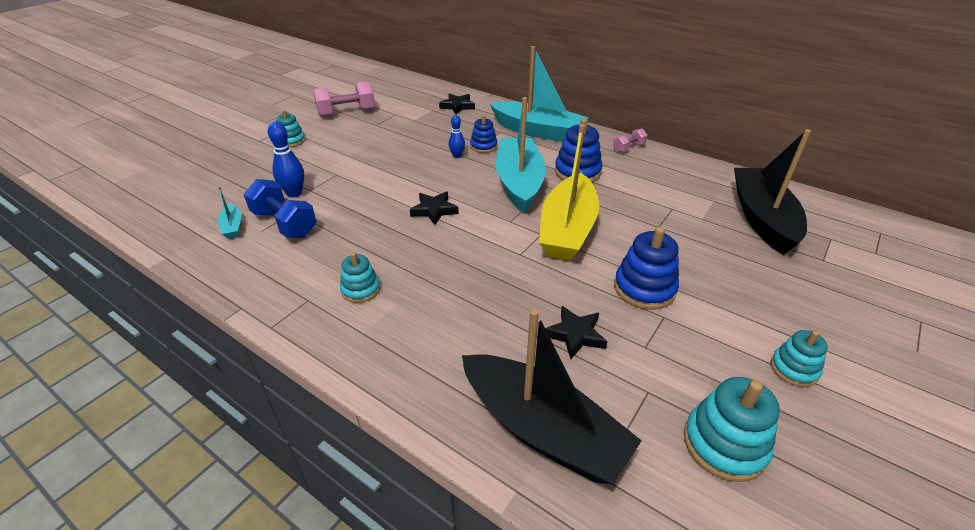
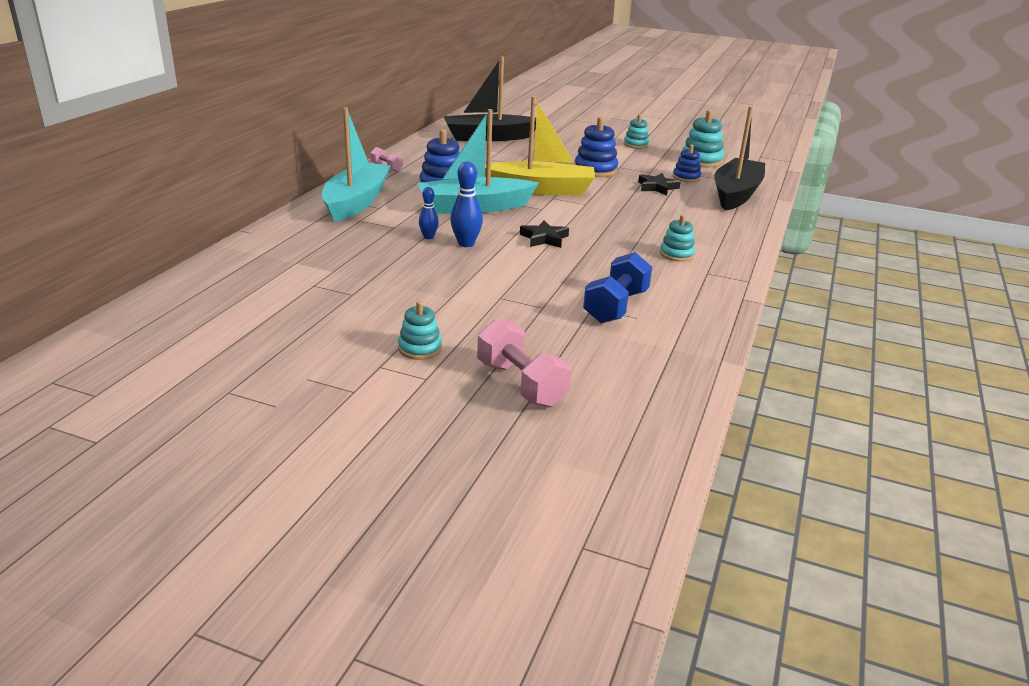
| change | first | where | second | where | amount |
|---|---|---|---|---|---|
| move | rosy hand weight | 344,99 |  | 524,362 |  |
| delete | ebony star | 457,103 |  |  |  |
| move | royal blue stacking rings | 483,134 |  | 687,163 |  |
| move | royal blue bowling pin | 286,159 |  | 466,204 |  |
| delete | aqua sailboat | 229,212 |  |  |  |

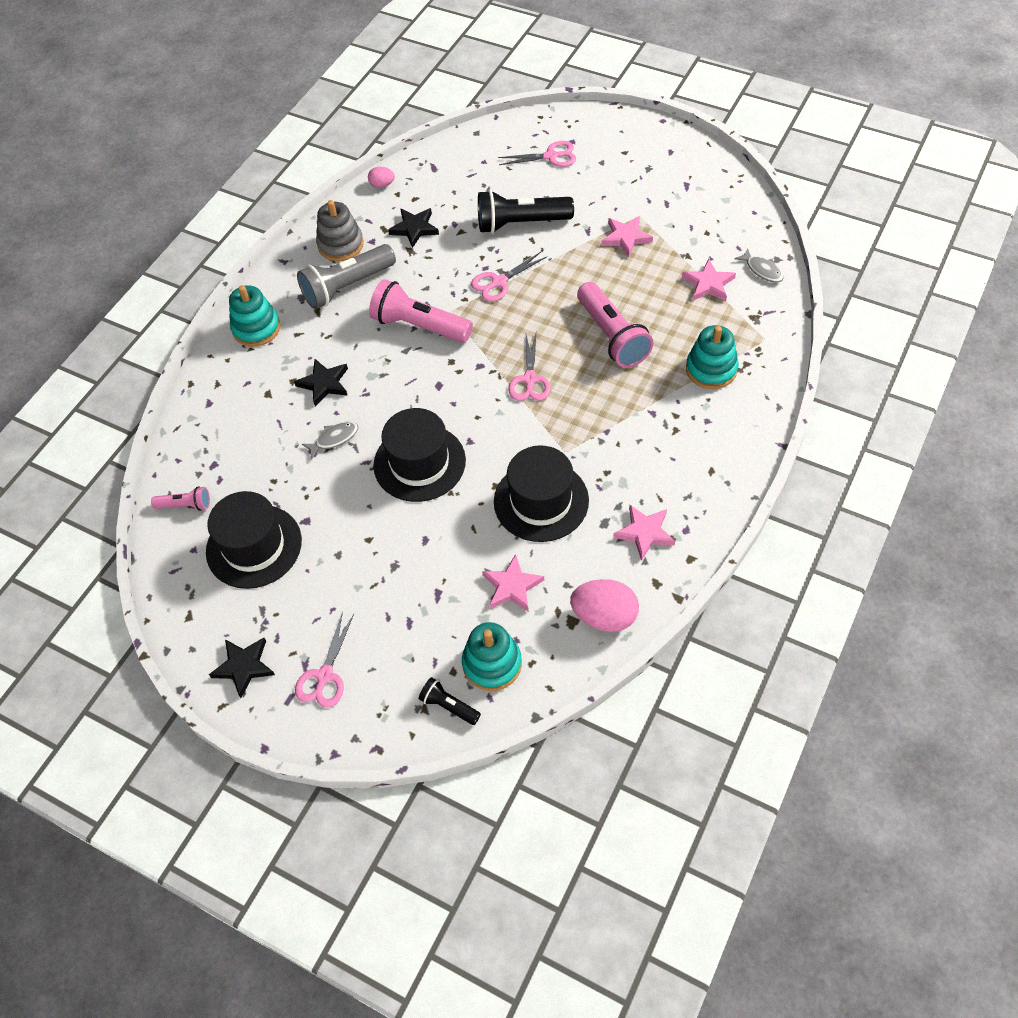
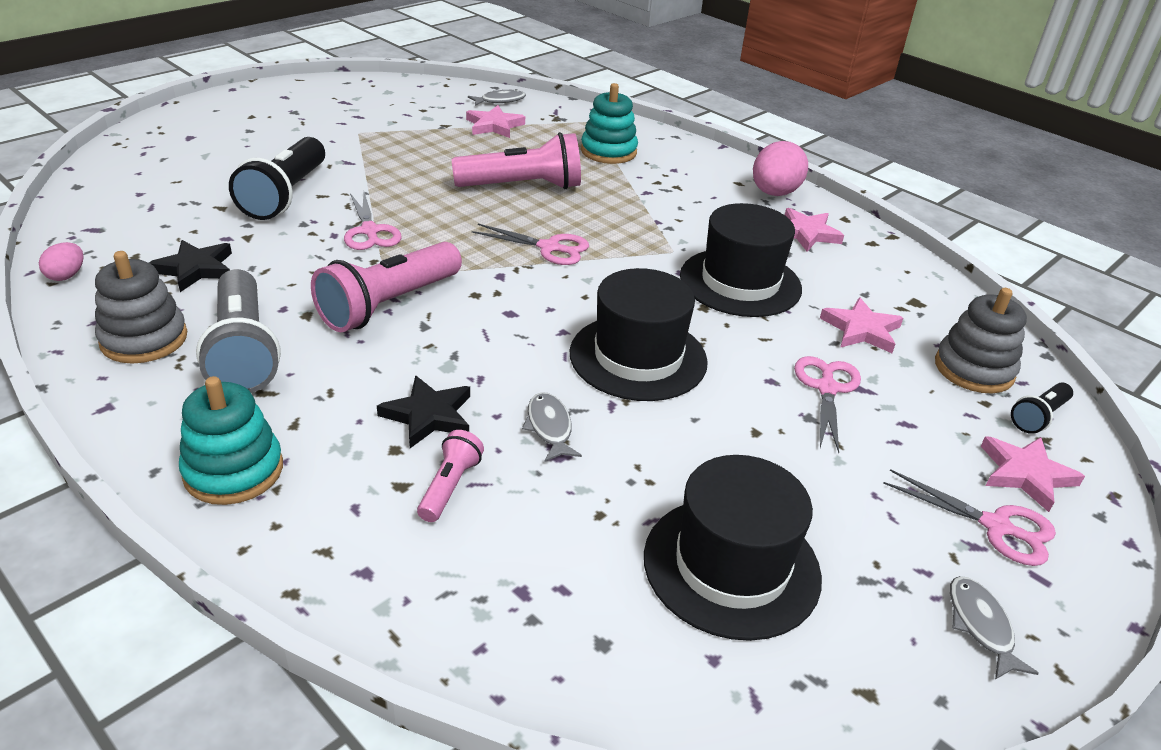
| change | first | where | second | where | amount |
|---|---|---|---|---|---|
| move | rosy scissors | 537,154 |  | 827,404 |  |
| move | rosy star | 627,236 |  | 1033,474 |  |
| move | rosy flashlight | 180,498 |  | 450,476 |  |
| move | rosy toy egg | 604,605 |  | 780,168 |  |
| recolor | aqua stacking rings | 492,656 | ash-grey stacking rings | 981,340 |  |
| replace | ebony star | 242,668 | ash-grey fish | 994,628 |  |

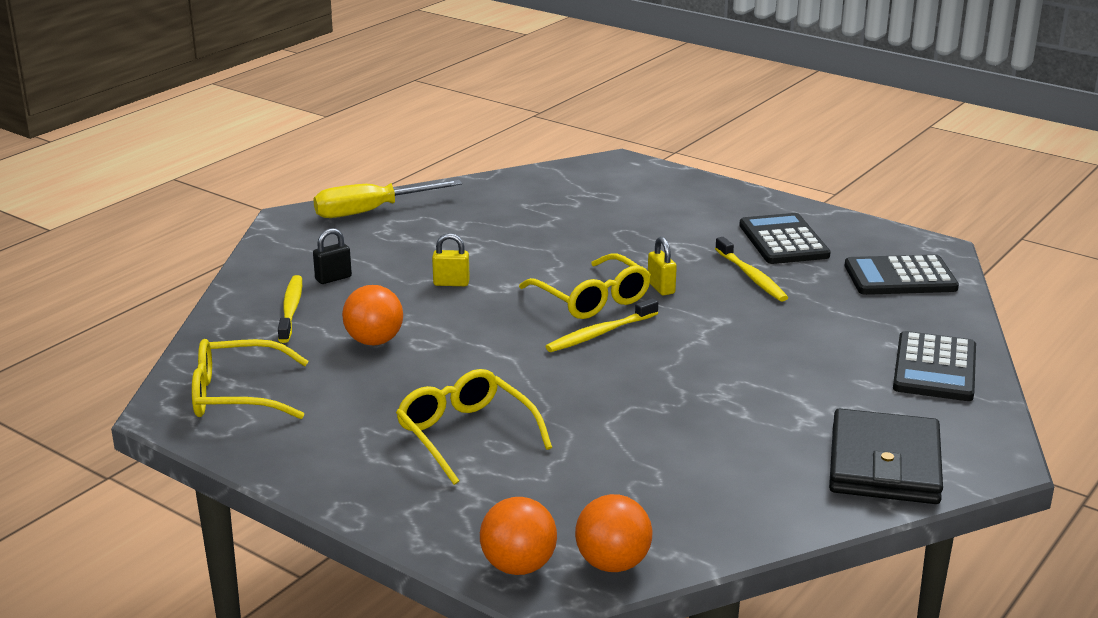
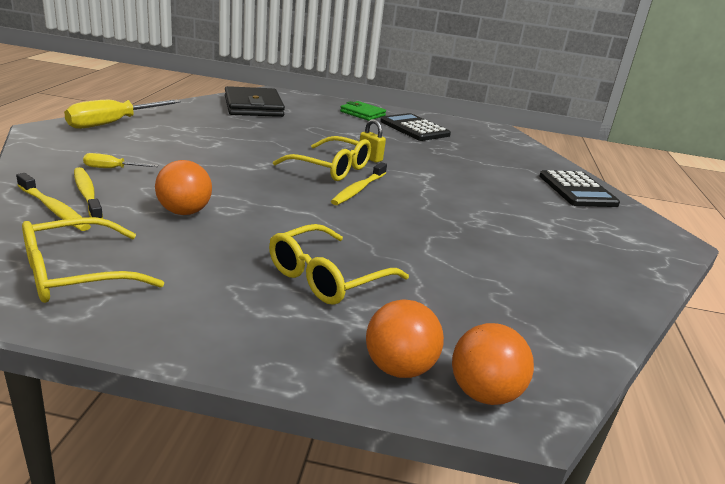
| change | first | where | second | where | amount |
|---|---|---|---|---|---|
| replace | ebony padlock | 332,256 | bright yellow flat screwdriver | 121,160 |  |
| delete | bright yellow padlock | 451,259 |  |  |  |
| move | bright yellow tooth brush | 751,269 |  | 53,202 |  |
| delete | ebony pocket calculator | 901,274 |  |  |  |
| rotate | bright yellow spectacles | 474,427 |  | 339,264 | 75 degrees counterclockwise |
| move | ebony card wallet | 886,456 |  | 255,101 |  |
| move | bright orange ball | 613,533 |  | 405,338 |  |
| insert |  |  | leaf-green card wallet | 363,111 |  |

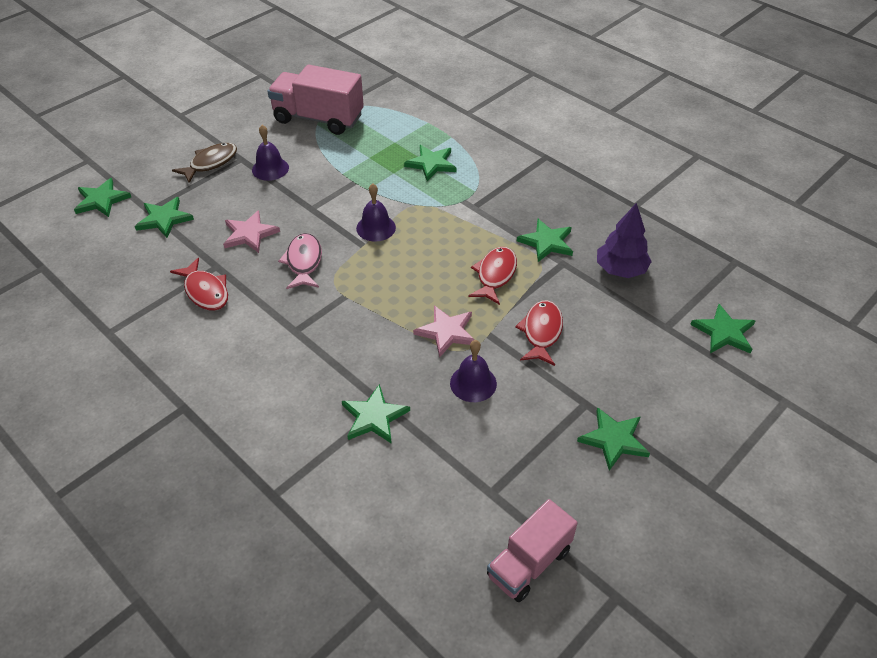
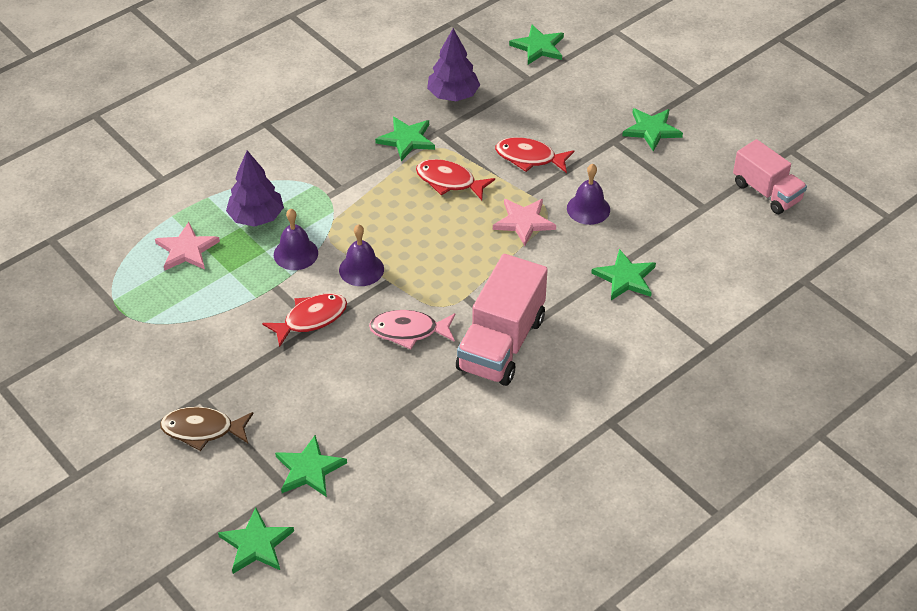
| change | first | where | second | where | amount |
|---|---|---|---|---|---|
| move | rosy toy truck | 315,99 |  | 502,320 |  |
| move | violet school bell | 270,153 |  | 296,239 |  |
| rotate | brown fish | 204,163 |  | 207,429 | 45 degrees counterclockwise |
| replace | leaf-green star | 430,163 | violet tree | 255,188 |  |
| move | rosy star | 251,231 |  | 187,246 |  |
| move | crimson fish | 199,284 |  | 304,320 |  |

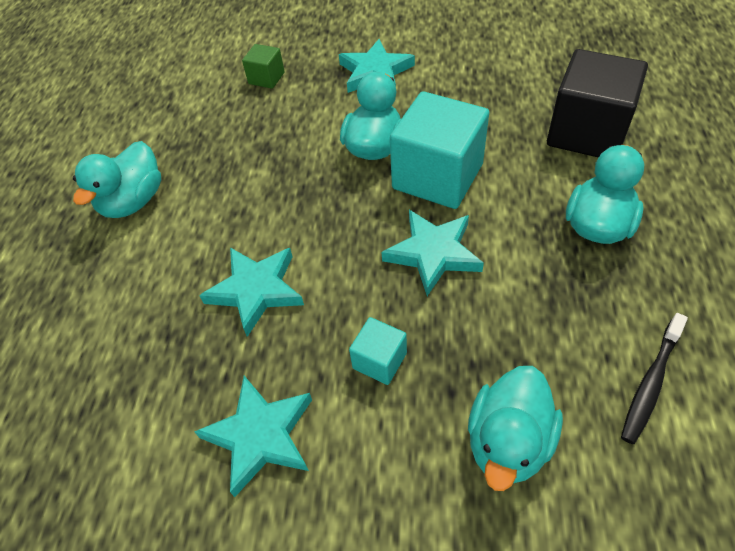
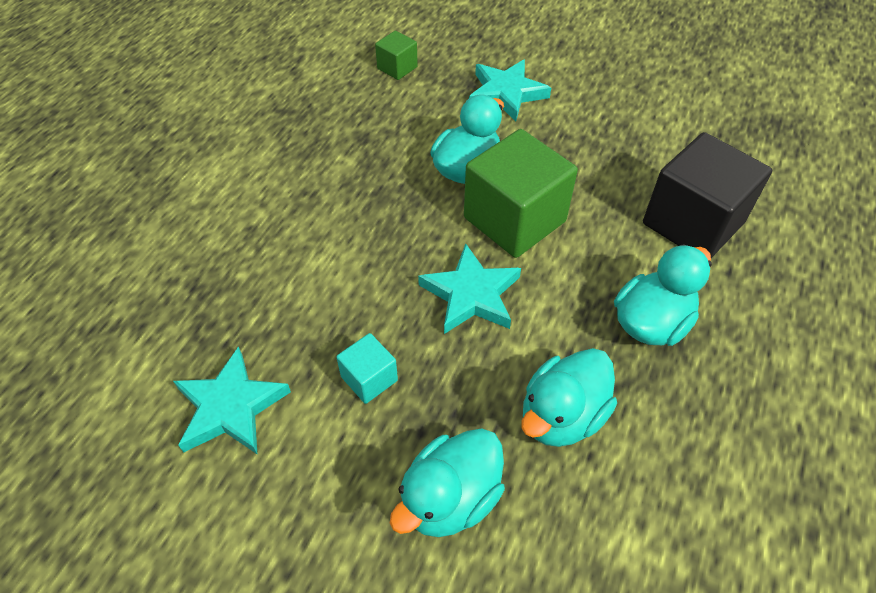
| change | first | where | second | where | amount |
|---|---|---|---|---|---|
| recolor | aqua block | 439,150 | leaf-green block | 521,193 |  |
| move | aqua toy duck | 117,179 |  | 569,397 |  |
| delete | aqua star | 251,292 |  |  |  |
| delete | ebony tooth brush | 654,378 |  |  |  |

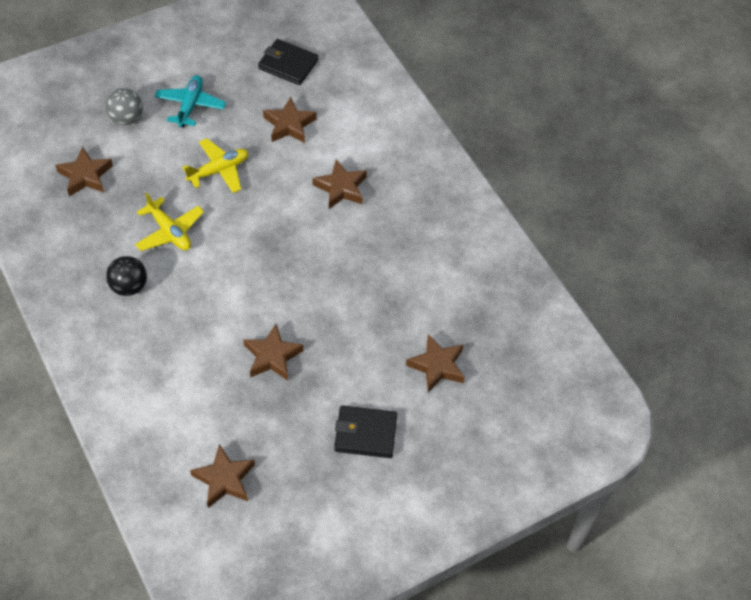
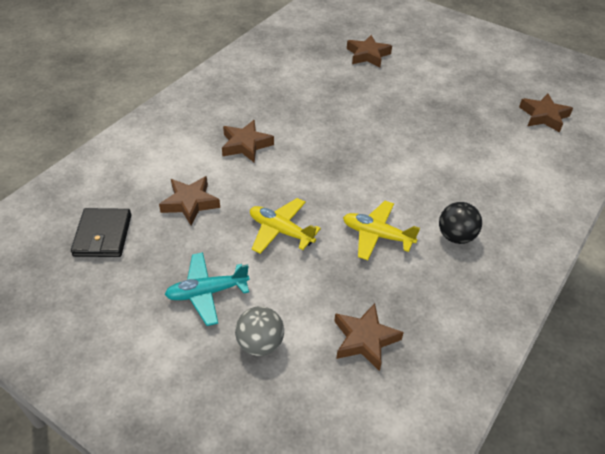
| change | first | where | second | where | amount |
|---|---|---|---|---|---|
| rotate | bright yellow aeroplane | 169,221 |  | 381,230 | 90 degrees counterclockwise |
| delete | brown star | 273,352 |  |  |  |
| delete | ebony card wallet | 365,431 |  |  |  |

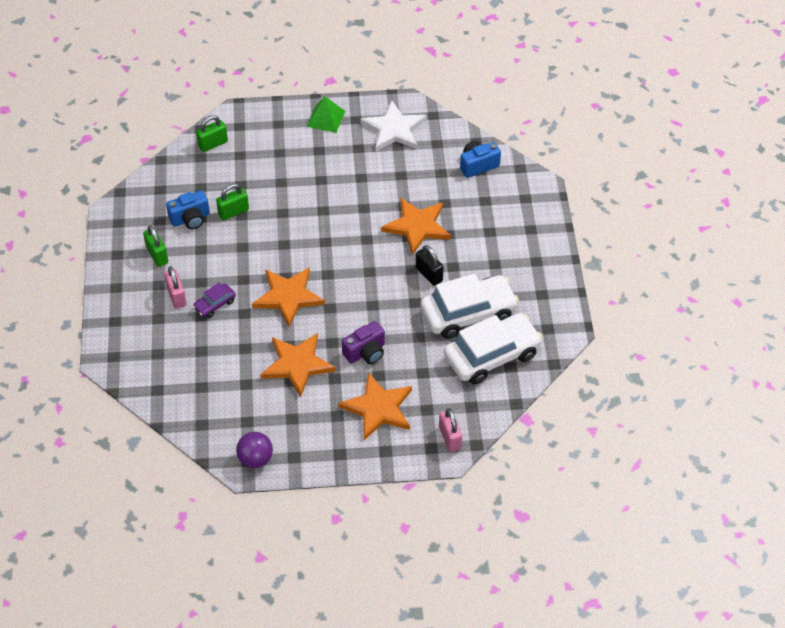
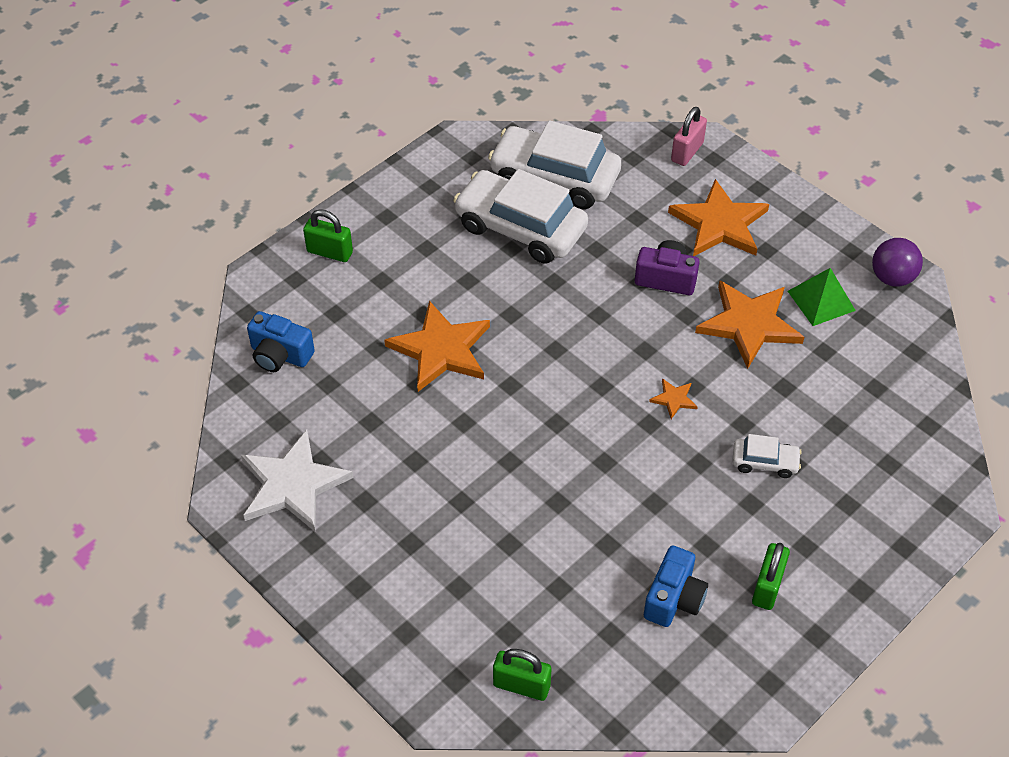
| change | first | where | second | where | amount |
|---|---|---|---|---|---|
| move | leaf-green pyramid | 326,115 |  | 822,297 |  |
| move | leaf-green padlock | 232,202 |  | 328,235 |  |
| rotate | royal blue compact camera | 188,209 |  | 676,586 | 90 degrees clockwise |
| delete | ebony padlock | 430,265 |  |  |  |
| delete | rosy padlock | 175,287 |  |  |  |
| resize | bright orange star | 288,297 |  | 673,398 | x0.43 |
| recolor | violet car | 214,300 | snow-white car | 767,456 |  |

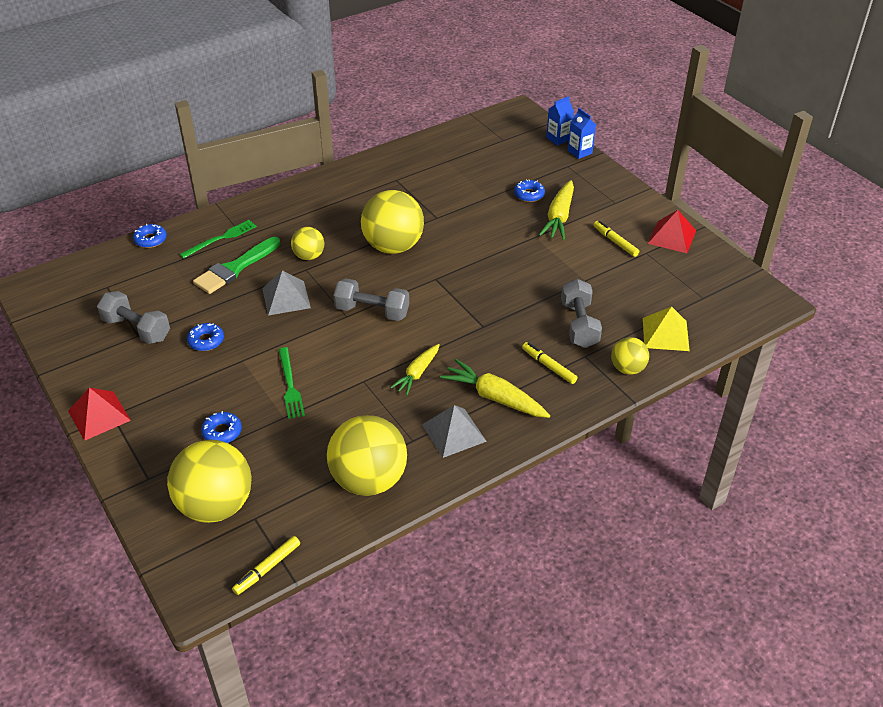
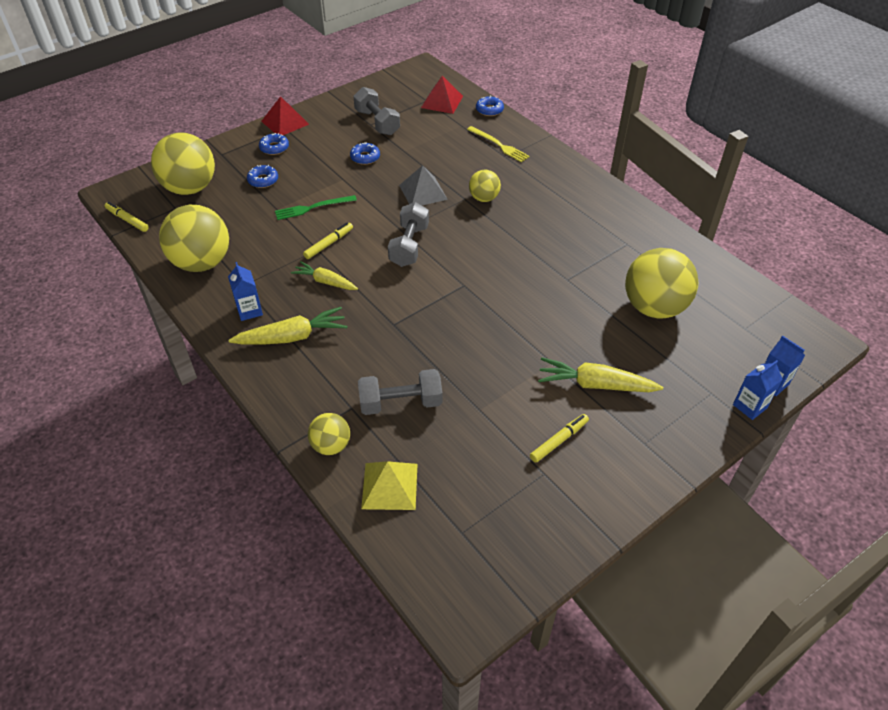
| change | first | where | second | where | amount |
|---|---|---|---|---|---|
| move | royal blue doughnut | 529,190 |  | 274,144 |  |
| move | bright yellow ball | 392,222 |  | 661,283 |  |
| move | crimson pyramid | 672,231 |  | 442,95 |  |
| recolor | leaf-green fork | 218,239 | bright yellow fork | 498,144 |  |
| delete | leaf-green brush | 236,265 |  |  |  |
| rotate | ash-grey hand weight | 133,317 |  | 376,111 | 60 degrees counterclockwise |
| move | bright yellow felt pen | 550,363 |  | 328,241 |  |
| rotate | bright yellow root vegetable | 495,388 |  | 288,326 | 45 degrees clockwise |
| replace | ash-grey pyramid | 454,431 | royal blue juice carton | 245,291 |  |

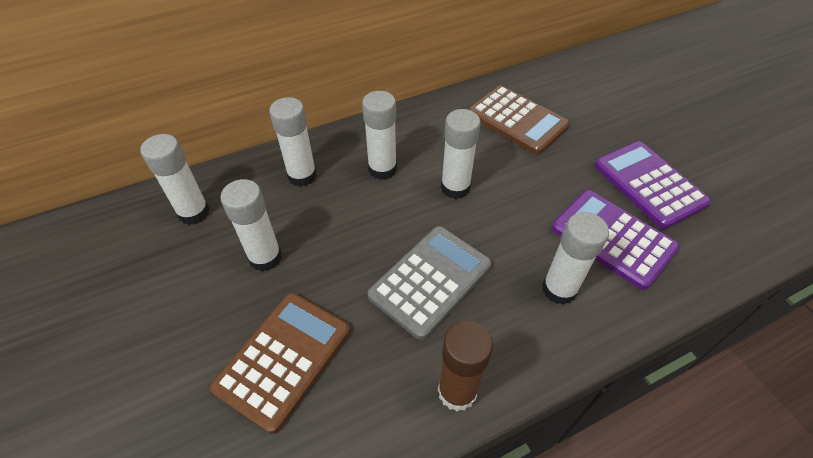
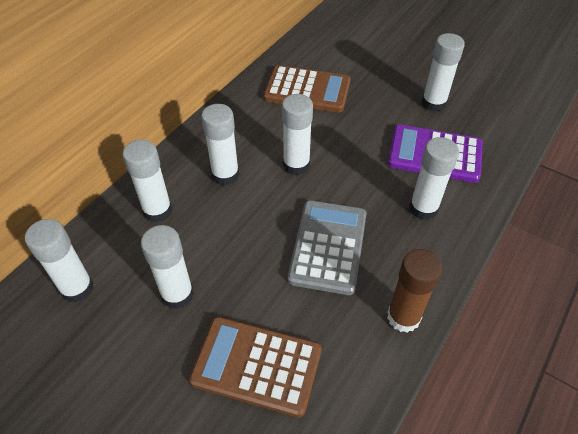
| change | first | where | second | where | amount |
|---|---|---|---|---|---|
| replace | violet pocket calculator | 652,185 | snow-white glue stick | 443,72 |  |
| rotate | brown pocket calculator | 280,363 |  | 255,367 | 75 degrees counterclockwise |

